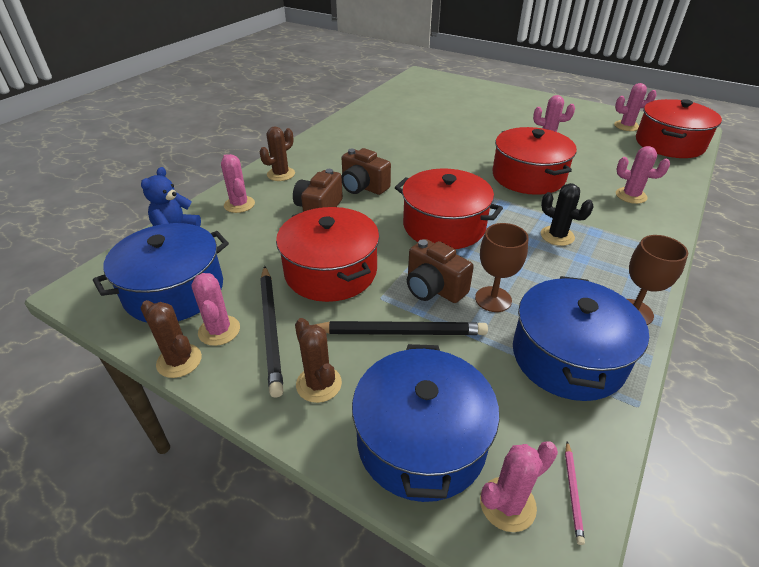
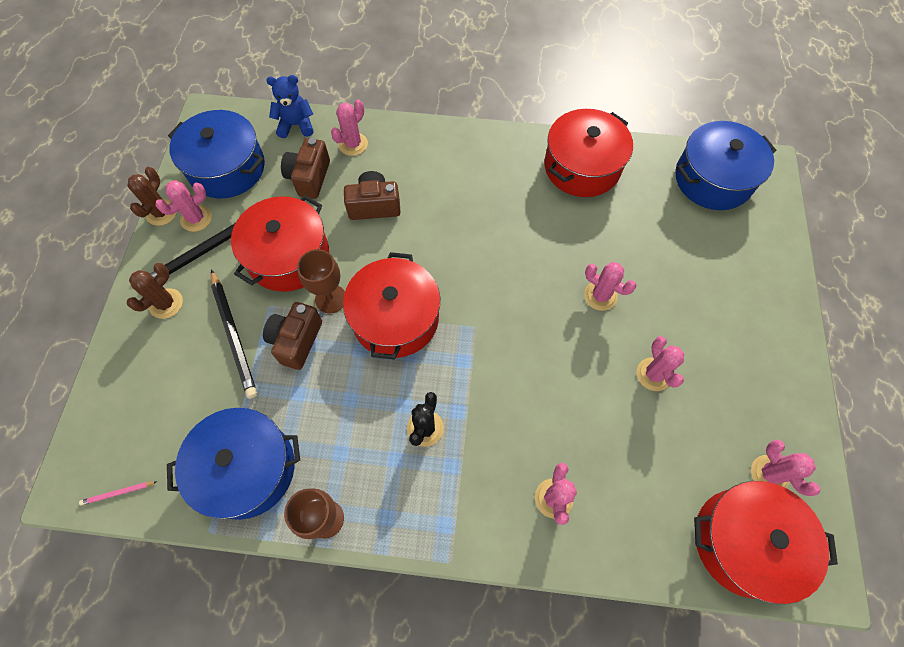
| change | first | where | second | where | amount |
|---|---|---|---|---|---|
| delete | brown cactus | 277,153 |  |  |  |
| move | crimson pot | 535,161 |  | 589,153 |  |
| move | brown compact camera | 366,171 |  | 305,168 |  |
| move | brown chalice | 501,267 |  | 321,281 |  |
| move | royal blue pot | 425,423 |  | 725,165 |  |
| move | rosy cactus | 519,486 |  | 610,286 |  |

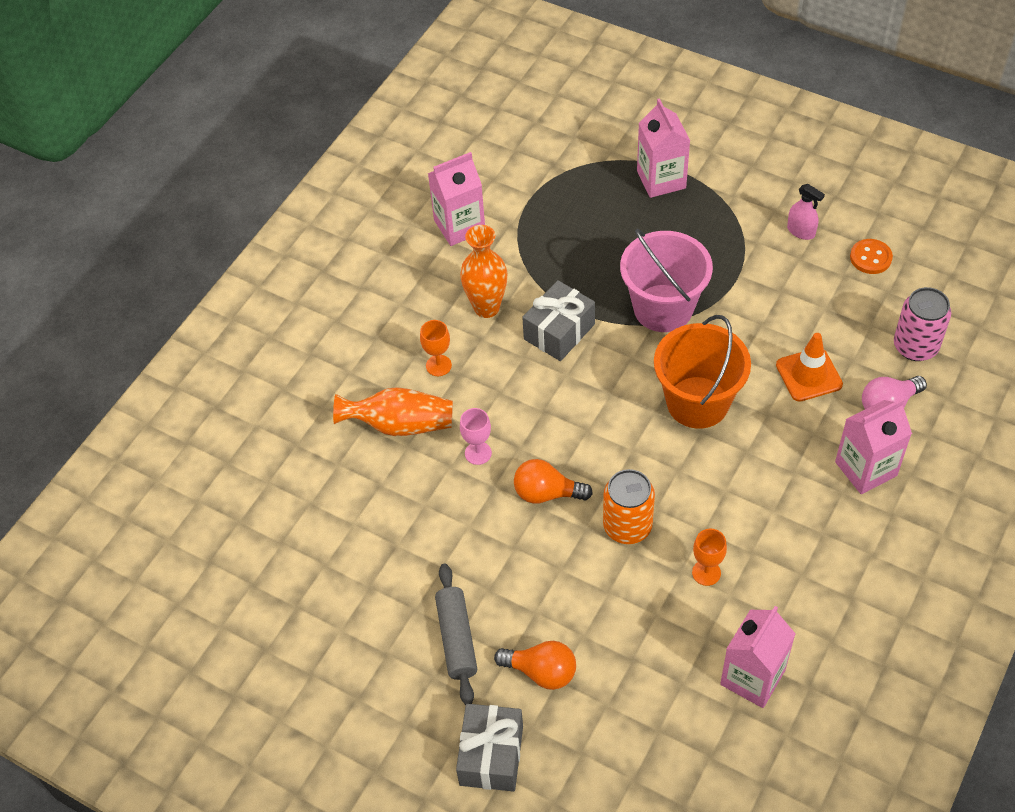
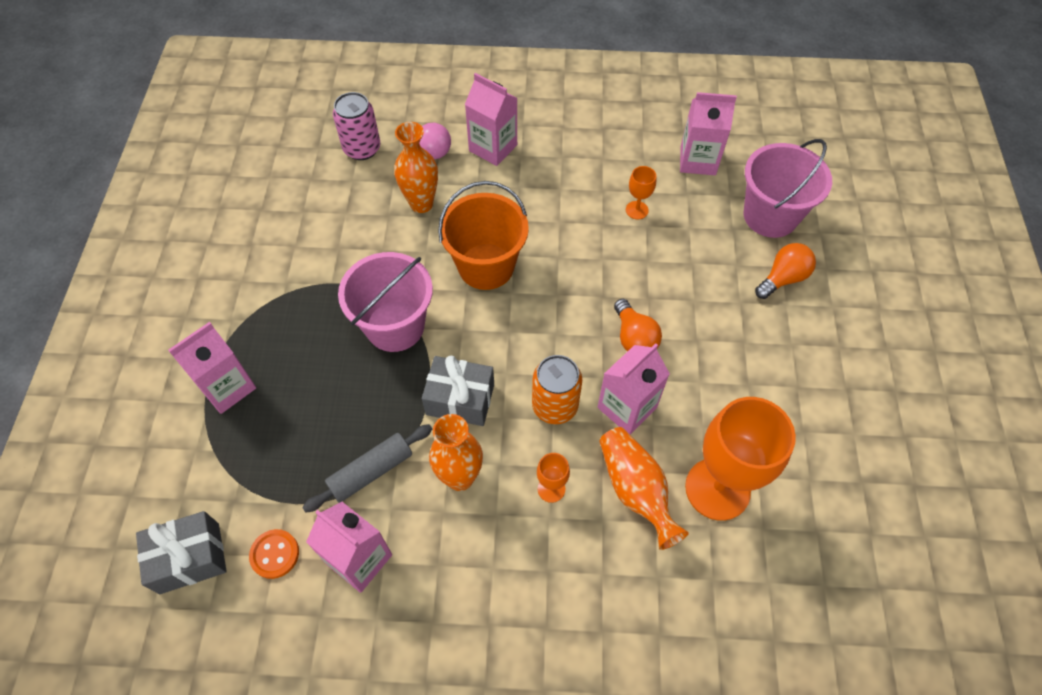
| change | first | where | second | where | amount |
|---|---|---|---|---|---|
| delete | rosy sprayer | 806,212 |  |  |  |
| move | bright orange button | 871,256 |  | 274,554 |  |
| replace | bright orange road cone | 809,367 | bright orange vase | 416,167 |  |
| replace | rosy chalice | 476,436 | rosy juice carton | 634,388 |  |
| move | bright orange can | 629,506 |  | 557,389 |  |
| move | ash-grey rolling pin | 456,634 |  | 367,468 |  |
| rotate | bright orange lightbulb | 535,665 |  | 785,271 | 60 degrees clockwise |
| move | ash-grey present | 489,748 |  | 181,552 |  |
| insert |  |  | rosy sand bucket | 788,188 |  |
| insert |  |  | bright orange chalice | 740,459 |  |

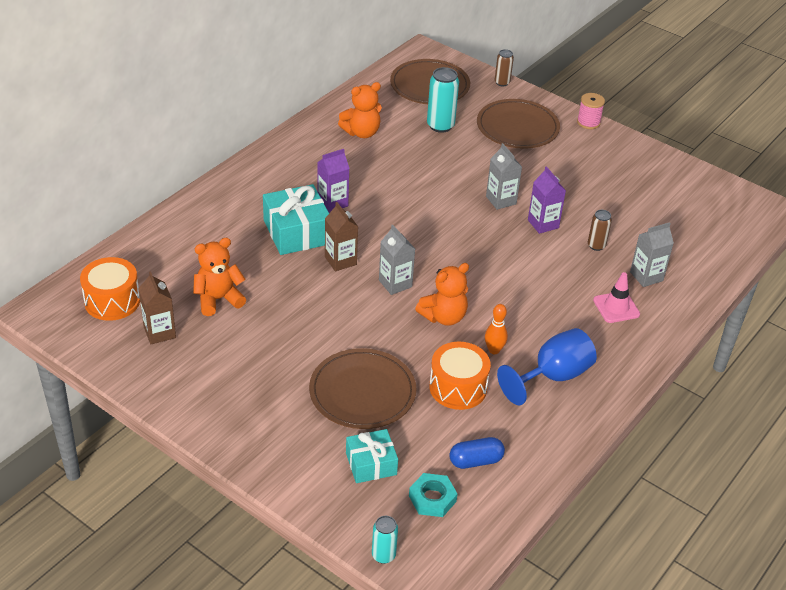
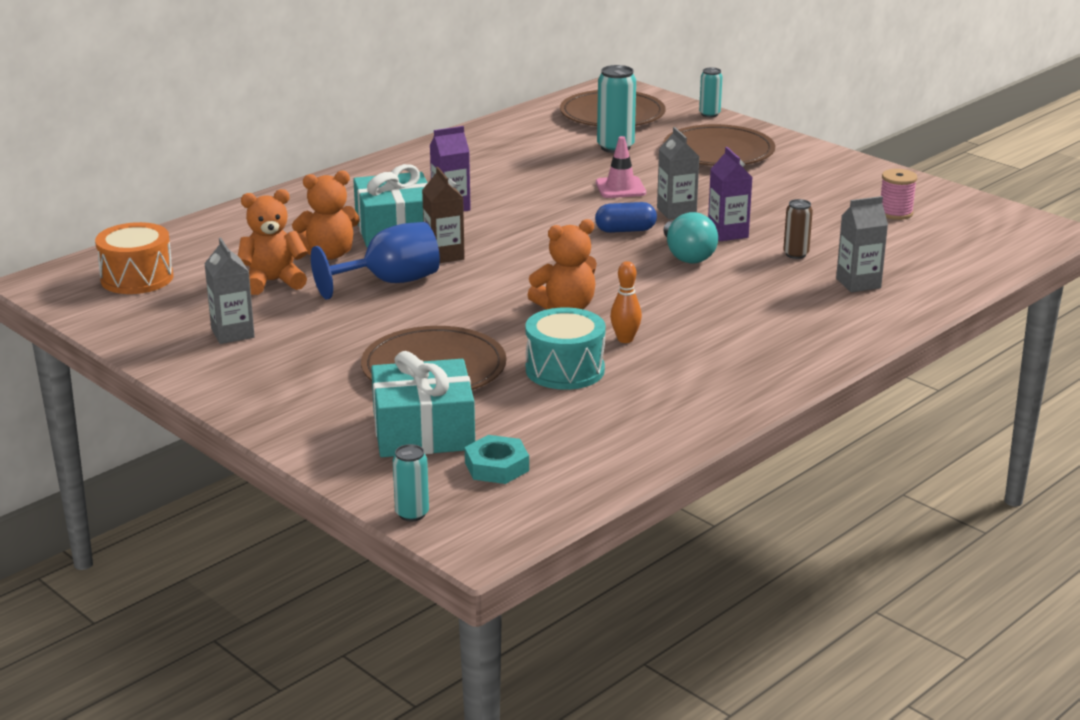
| change | first | where | second | where | amount |
|---|---|---|---|---|---|
| recolor | brown can | 504,67 | aqua can | 711,92 |  |
| move | bright orange teddy bear | 360,110 |  | 326,215 |  |
| move | rosy reel of thread | 591,111 |  | 899,194 |  |
| move | ash-grey juice carton | 397,260 |  | 229,291 |  |
| delete | brown juice carton | 157,307 |  |  |  |
| move | rosy road cone | 616,297 |  | 621,167 |  |
| move | royal blue chalice | 547,366 |  | 375,260 |  |
| recolor | bright orange drum | 460,376 | aqua drum | 565,348 |  |
| resize | aqua present | 372,456 |  | 423,404 | x1.61 |
| move | royal blue capsule | 477,453 |  | 626,217 |  |
| insert |  |  | aqua lightbulb | 690,237 |  |

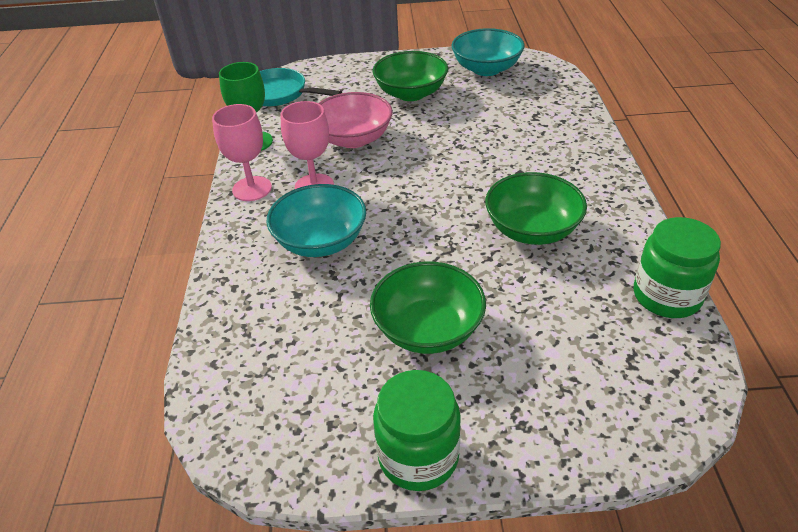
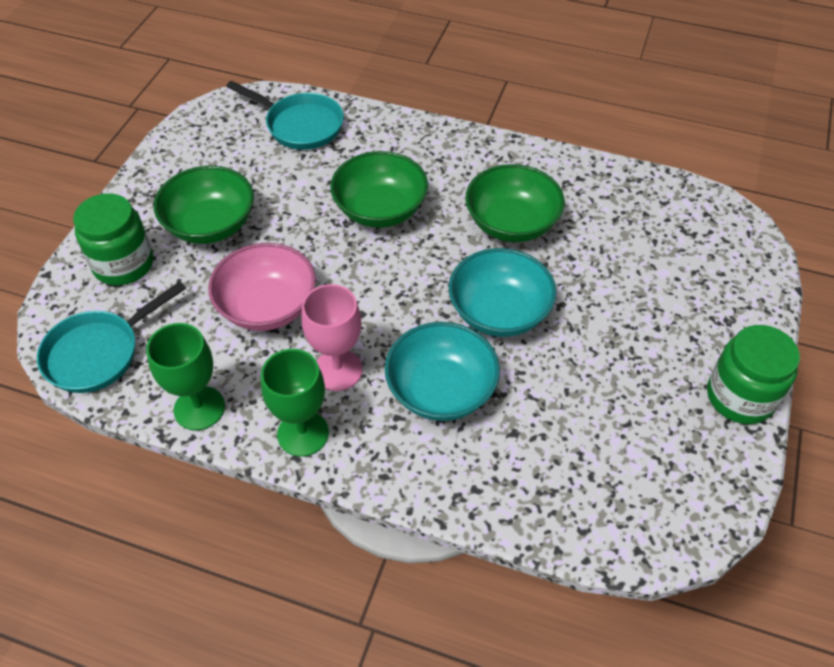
| change | first | where | second | where | amount |
|---|---|---|---|---|---|
| move | aqua deep dish | 488,52 |  | 503,292 |  |
| recolor | rosy chalice | 242,152 | leaf-green chalice | 295,403 |  |
| move | leaf-green preserve jar | 677,267 |  | 113,239 |  |
| move | leaf-green deep dish | 428,308 |  | 379,189 |  |
| insert |  |  | aqua skillet | 285,115 |  |

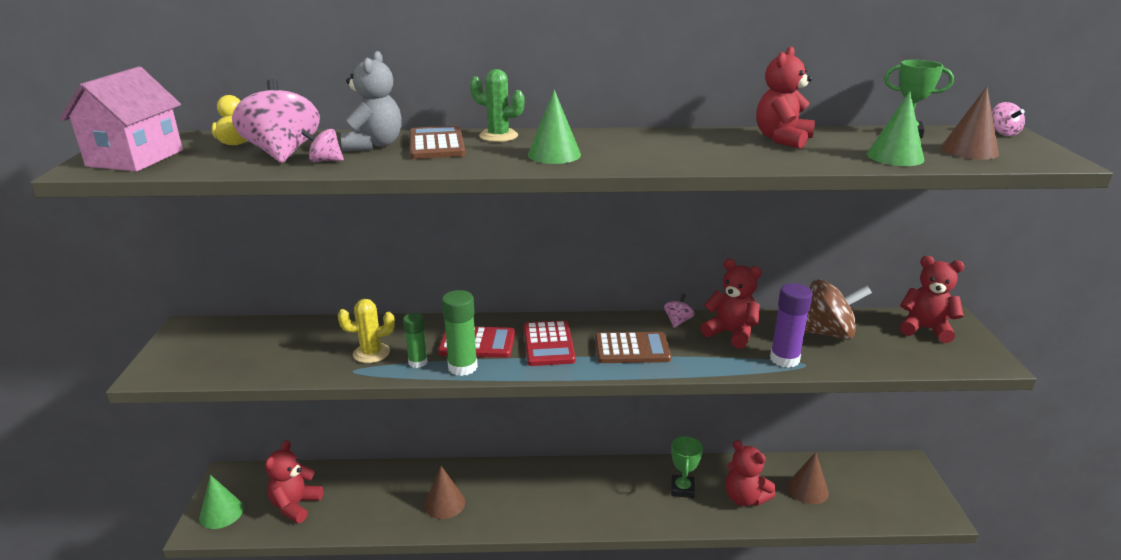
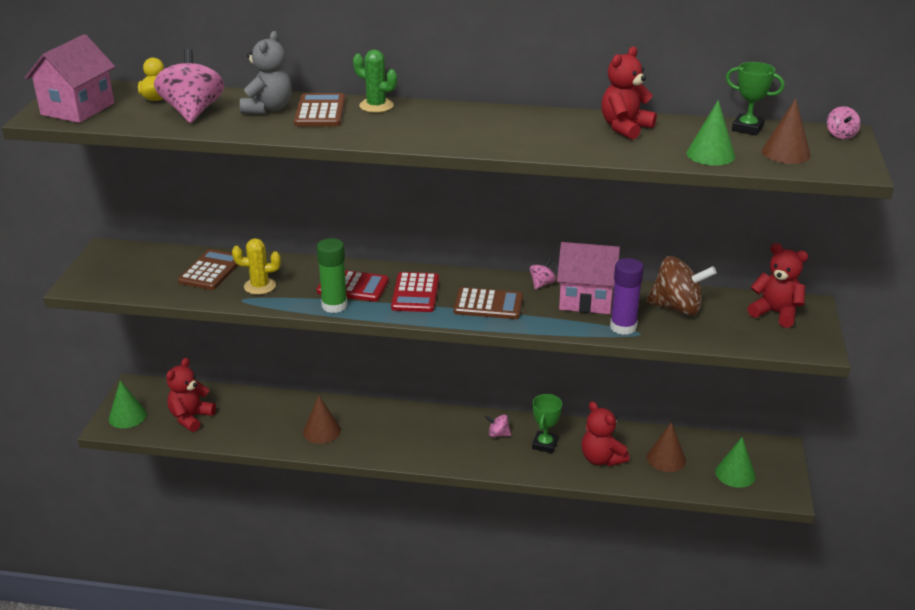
| change | first | where | second | where | amount |
|---|---|---|---|---|---|
| move | leaf-green cone | 554,127 |  | 735,462 |  |
| move | rosy toy top | 322,145 |  | 498,426 |  |
| replace | crimson teddy bear | 731,304 | rosy house | 588,278 |  |
| delete | leaf-green glue stick | 415,340 |  |  |  |
| insert |  |  | brown pocket calculator | 208,269 |  |

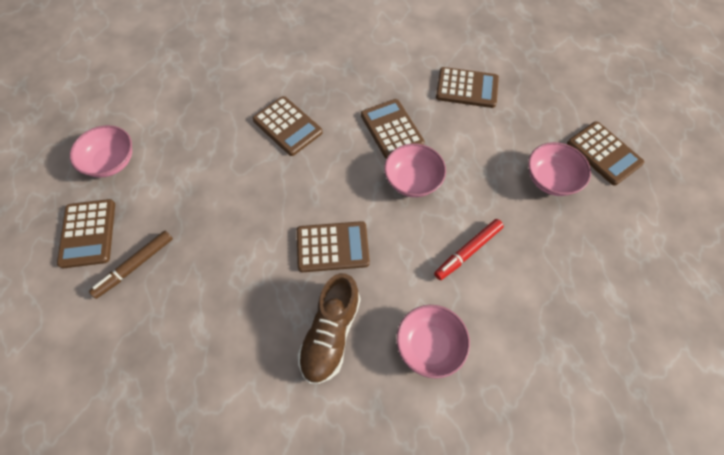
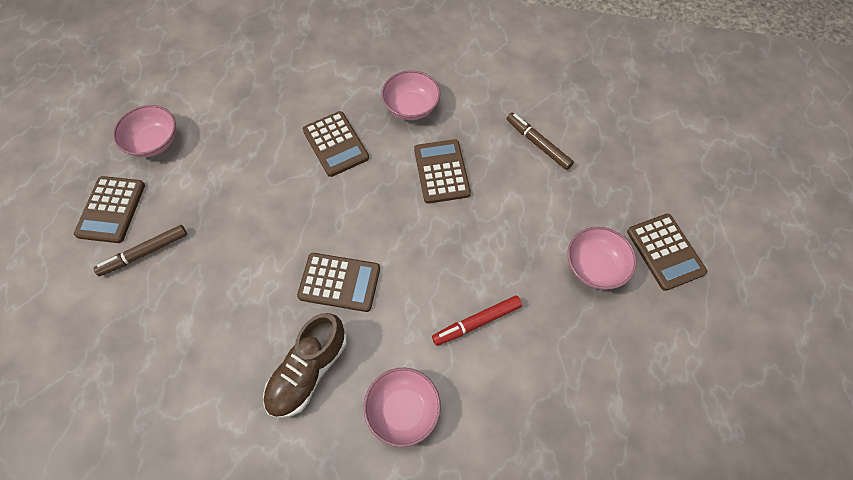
| change | first | where | second | where | amount |
|---|---|---|---|---|---|
| replace | brown pocket calculator | 467,87 | brown felt pen | 540,141 |  |
| move | rosy deep dish | 415,170 |  | 411,95 |  |

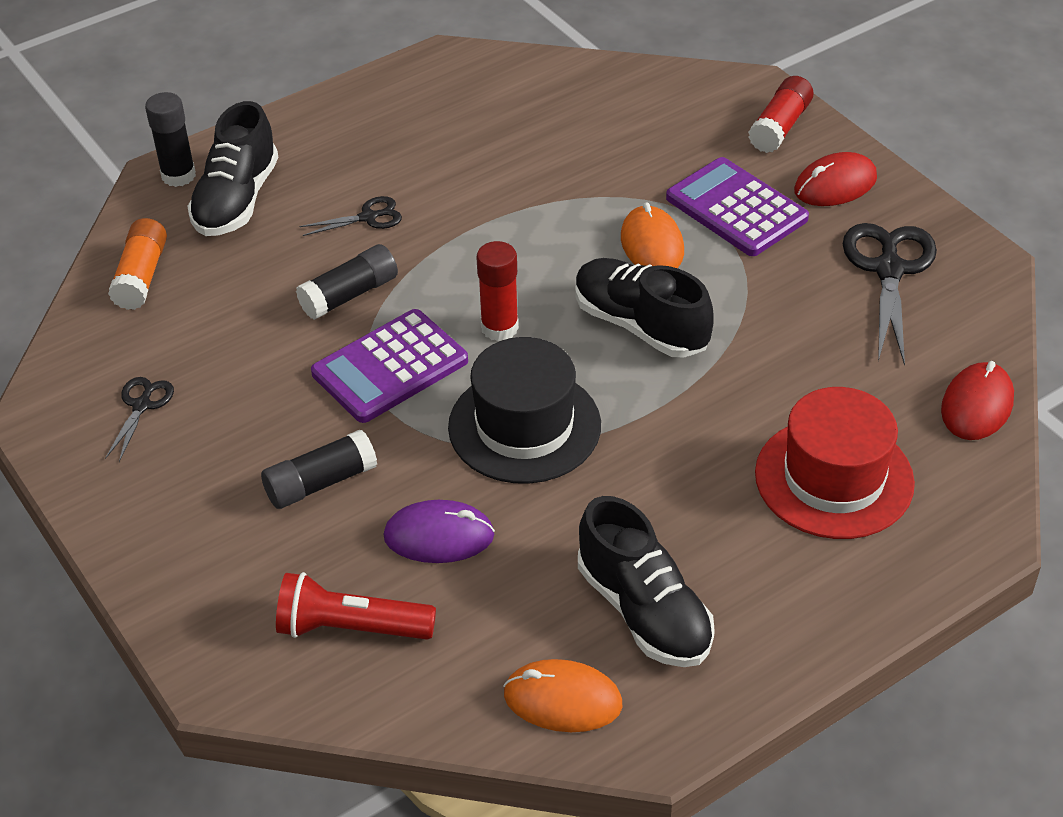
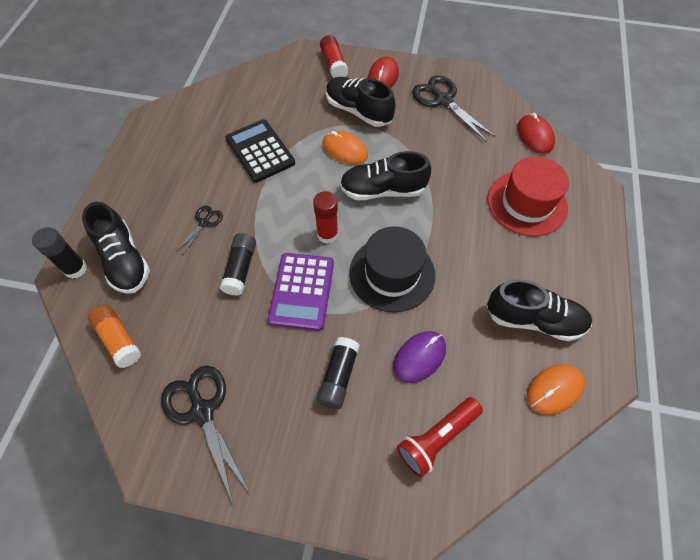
| change | first | where | second | where | amount |
|---|---|---|---|---|---|
| replace | violet pocket calculator | 737,206 | ebony lace-up shoe | 360,102 |  |
| resize | ebony scissors | 139,419 |  | 205,435 | x1.90 |
| insert |  |  | ebony pocket calculator | 260,151 |  |

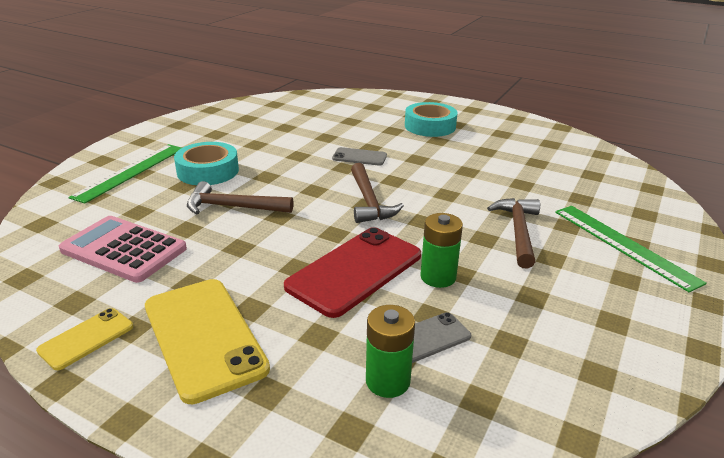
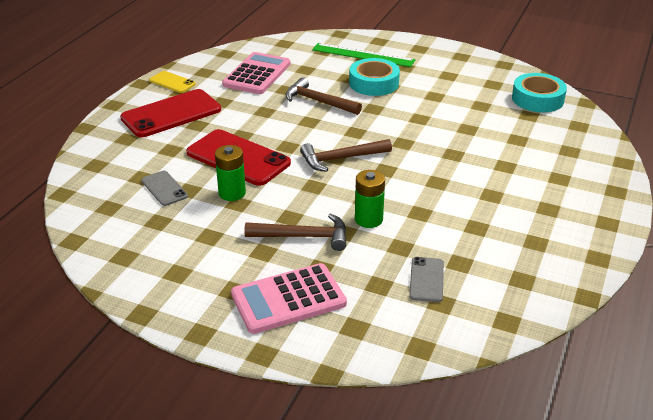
| change | first | where | second | where | amount |
|---|---|---|---|---|---|
| move | aqua sticky tape | 431,119 |  | 539,92 |  |
| move | ash-grey mobile phone | 359,156 |  | 426,279 |  |
| rotate | brown carpenter's hammer | 240,197 |  | 323,96 | 60 degrees counterclockwise |
| replace | leaf-green straightedge | 631,249 | rosy pocket calculator | 289,298 |  |
| recolor | bright yellow mobile phone | 207,341 | crimson mobile phone | 170,113 |  |
| move | leaf-green AA battery | 390,351 |  | 370,199 |  |

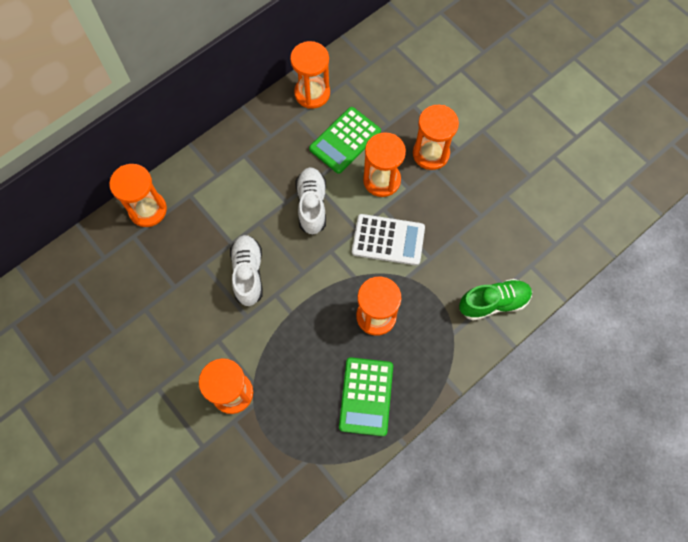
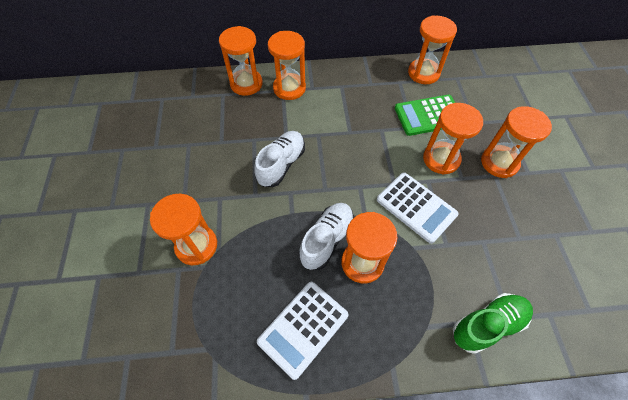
| change | first | where | second | where | amount |
|---|---|---|---|---|---|
| move | snow-white lace-up shoe | 311,201 |  | 326,236 |  |
| rotate | leaf-green lace-up shoe | 495,300 |  | 493,323 | 45 degrees counterclockwise |
| recolor | leaf-green pocket calculator | 366,396 | snow-white pocket calculator | 303,331 |  |
| insert |  |  | bright orange hourglass | 287,65 |  |

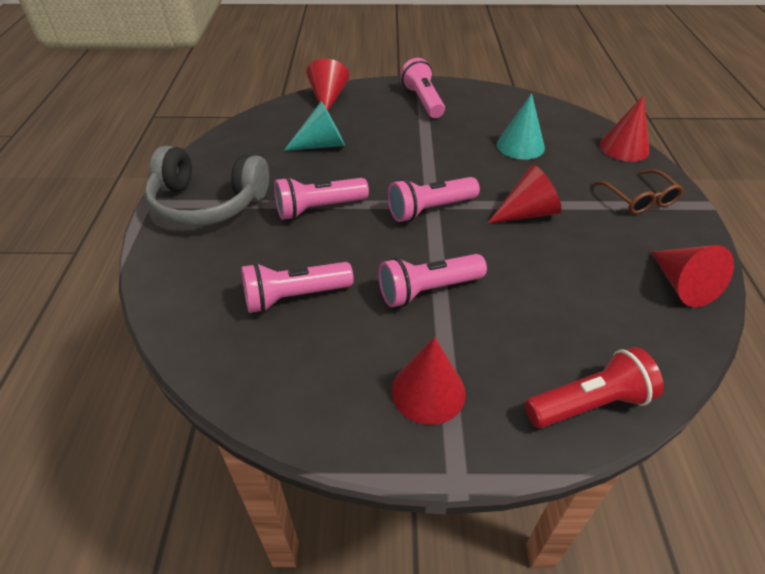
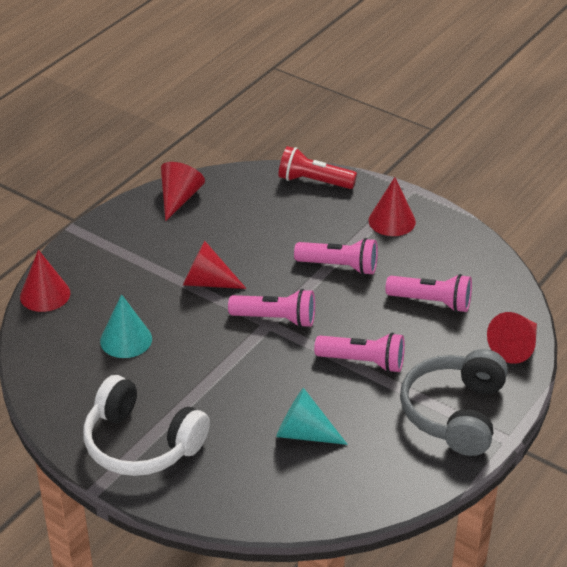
| change | first | where | second | where | amount |
|---|---|---|---|---|---|
| replace | rosy flashlight | 423,88 | snow-white headphones | 146,425 |  |
| move | crimson cone | 327,85 |  | 512,338 |  |
| rotate | ash-grey headphones | 207,186 |  | 454,402 | 120 degrees counterclockwise |
| delete | brown spectacles | 639,191 |  |  |  |

